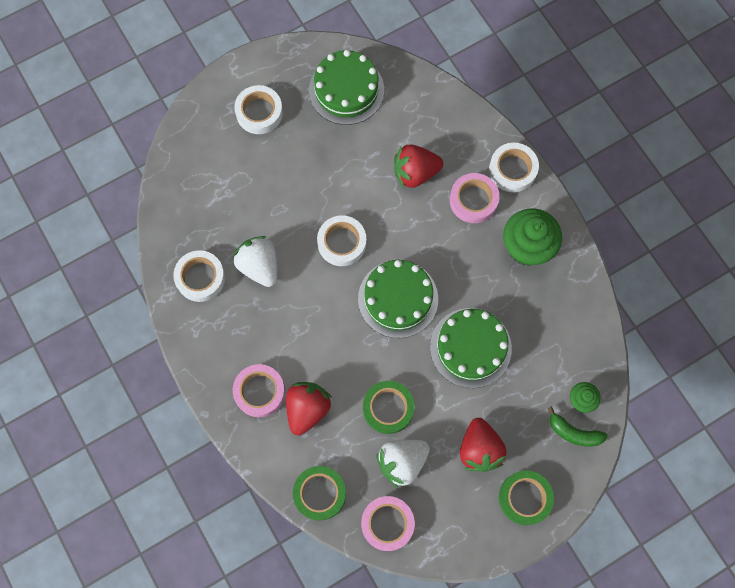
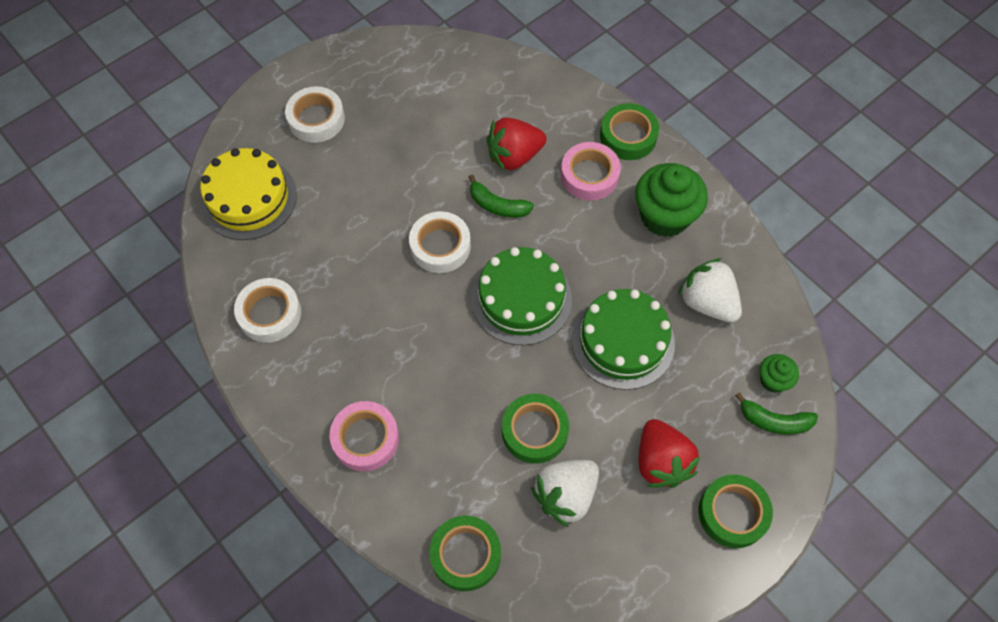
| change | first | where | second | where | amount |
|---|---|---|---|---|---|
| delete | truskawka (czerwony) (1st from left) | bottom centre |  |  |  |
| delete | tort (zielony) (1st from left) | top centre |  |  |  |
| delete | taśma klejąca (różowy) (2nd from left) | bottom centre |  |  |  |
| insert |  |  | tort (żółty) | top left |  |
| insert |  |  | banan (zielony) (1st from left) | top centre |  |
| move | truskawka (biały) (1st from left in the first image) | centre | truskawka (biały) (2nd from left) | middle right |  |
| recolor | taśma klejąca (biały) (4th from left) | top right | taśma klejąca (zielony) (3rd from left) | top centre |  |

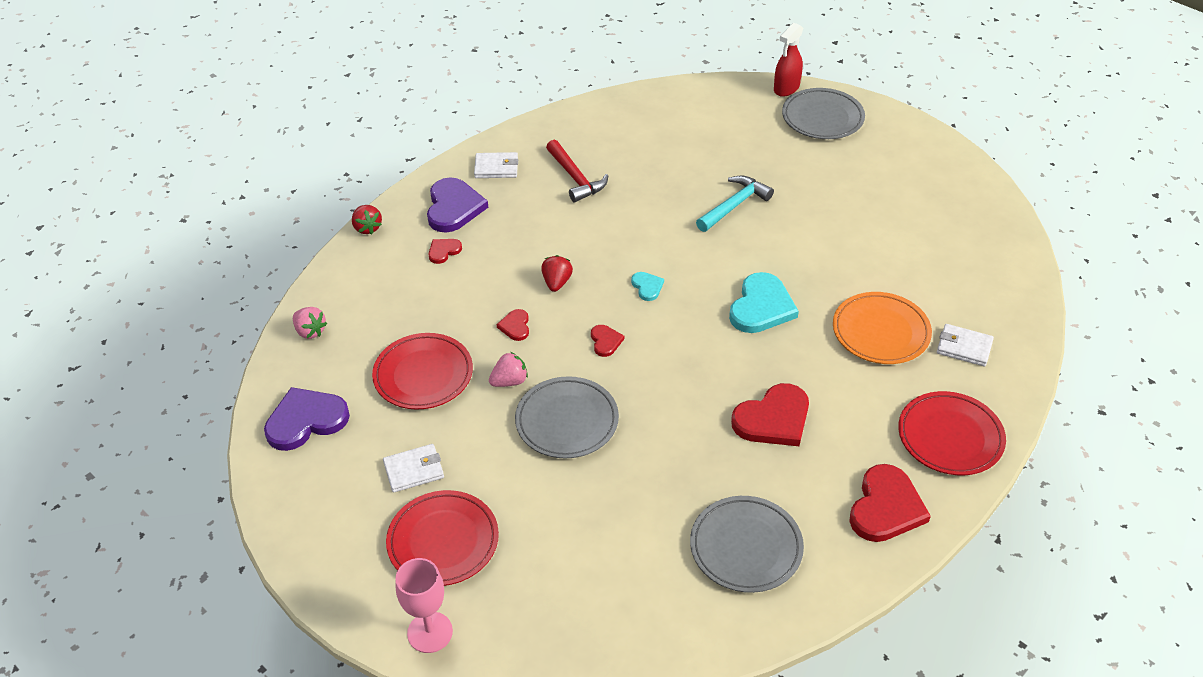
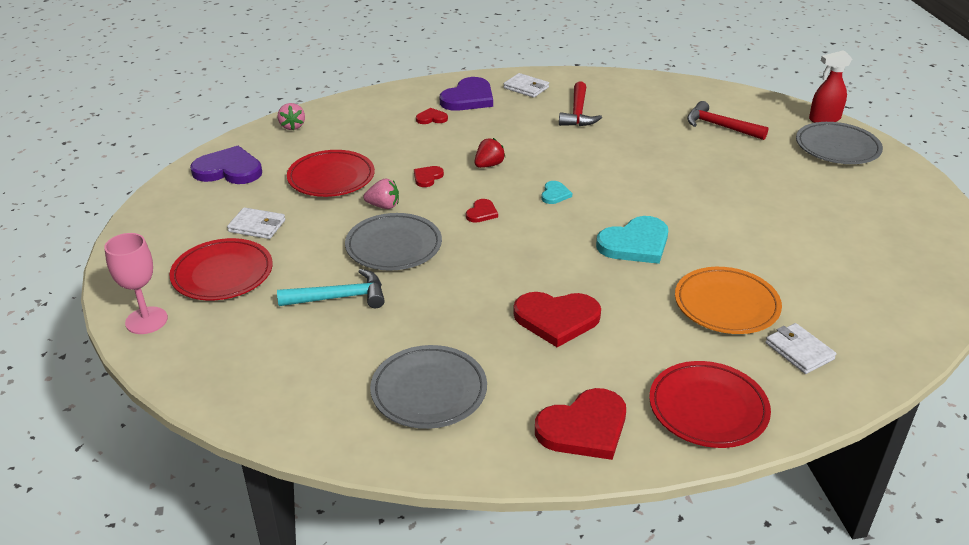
| change | first | where | second | where | amount |
|---|---|---|---|---|---|
| delete | truskawka (czerwony) (1st from left) | top left |  |  |  |
| insert |  |  | młotek (czerwony) (2nd from left) | top right |  |
| move | młotek (turkusowy) | top centre |  | centre |  |

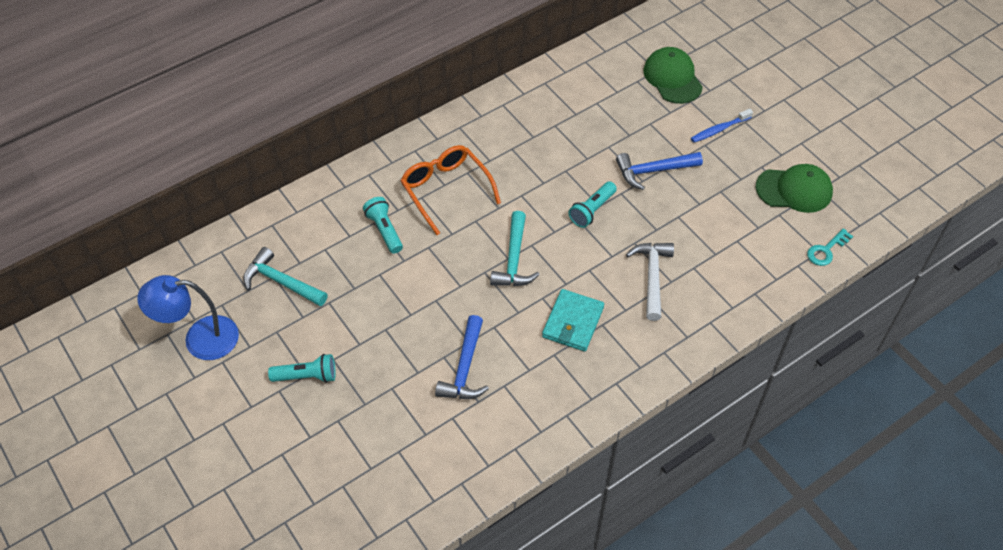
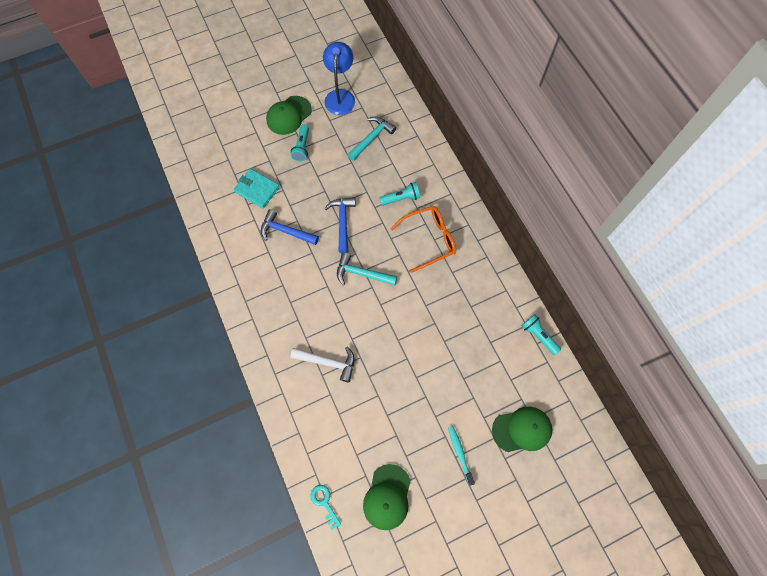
| change | first | where | second | where | amount |
|---|---|---|---|---|---|
| insert |  |  | czapka (zielony) (1st from left) | top centre |  |
| move | portfel (turkusowy) | centre |  | top centre |  |
| move | latarka (turkusowy) (3rd from left) | centre |  | middle right |  |
| move | młotek (niebieski) (2nd from left) | top centre |  | centre |  |
| recolor | szczoteczka do zębów (niebieski) | top right | szczoteczka do zębów (turkusowy) | bottom centre |  |

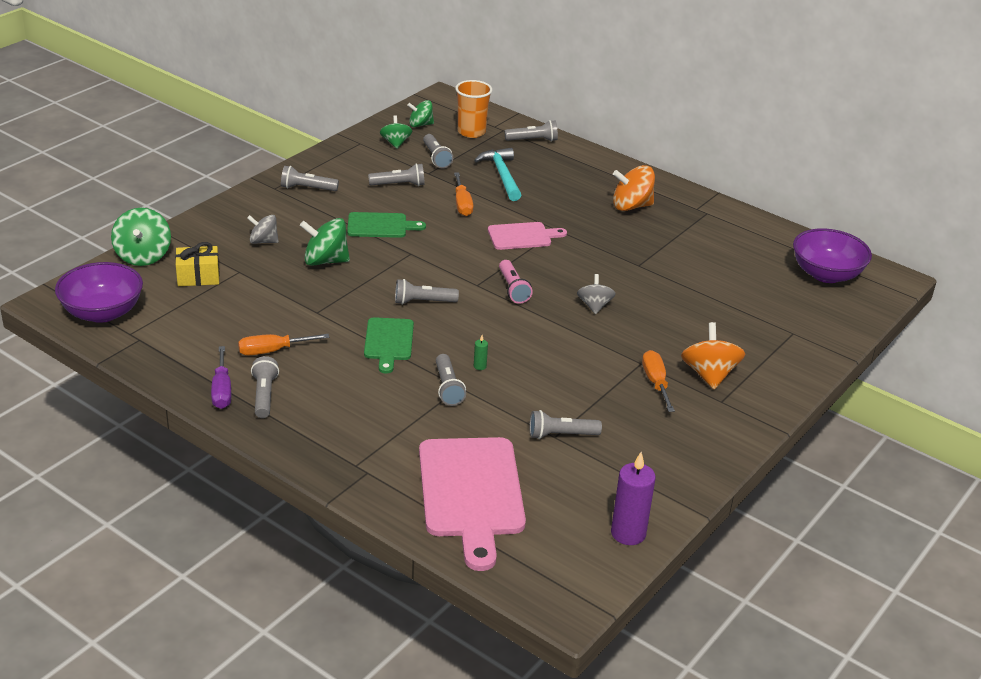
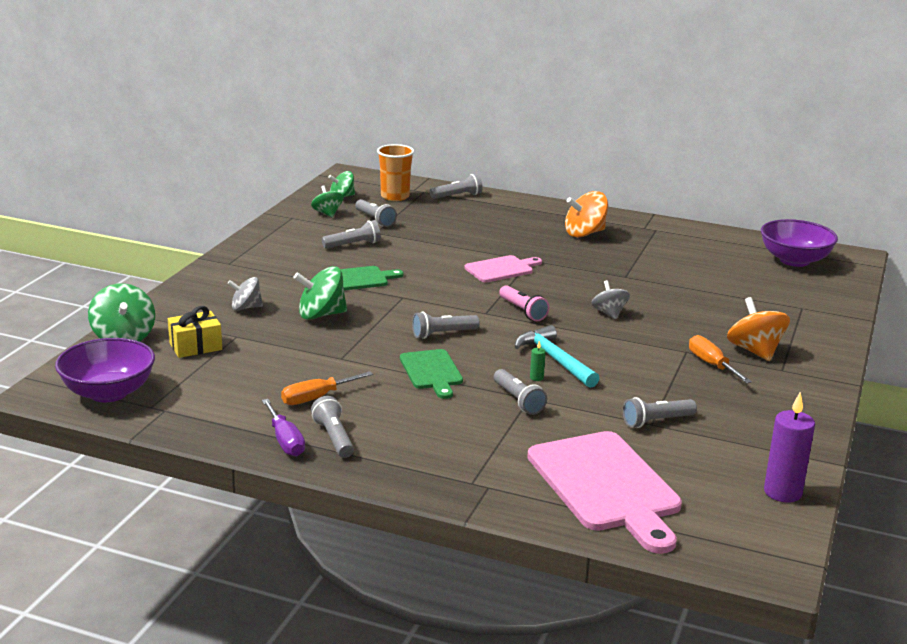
| change | first | where | second | where | amount |
|---|---|---|---|---|---|
| delete | latarka (szary) (2nd from left) | top left |  |  |  |
| delete | śrubokręt (pomarańczowy) (2nd from left) | top centre |  |  |  |
| move | młotek (turkusowy) | top centre |  | centre |  |

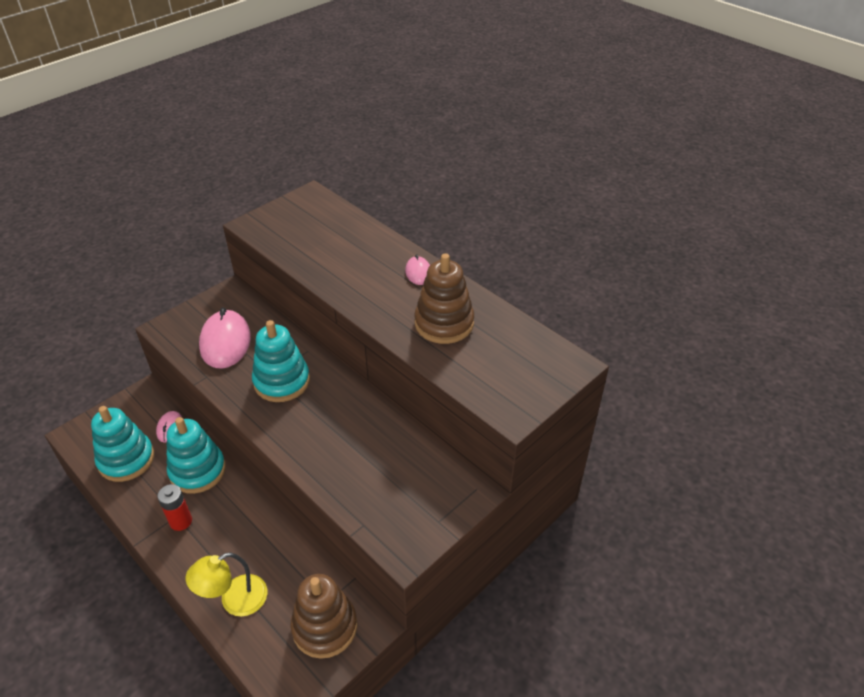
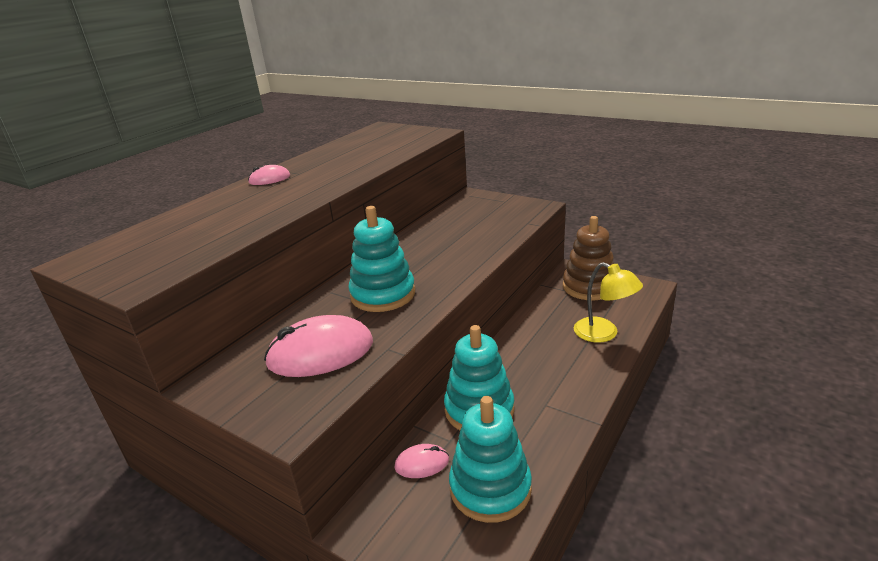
| change | first | where | second | where | amount |
|---|---|---|---|---|---|
| delete | bateria (czerwony) | bottom left |  |  |  |
| delete | zabawka nakładanka (brązowy) (2nd from left) | centre |  |  |  |

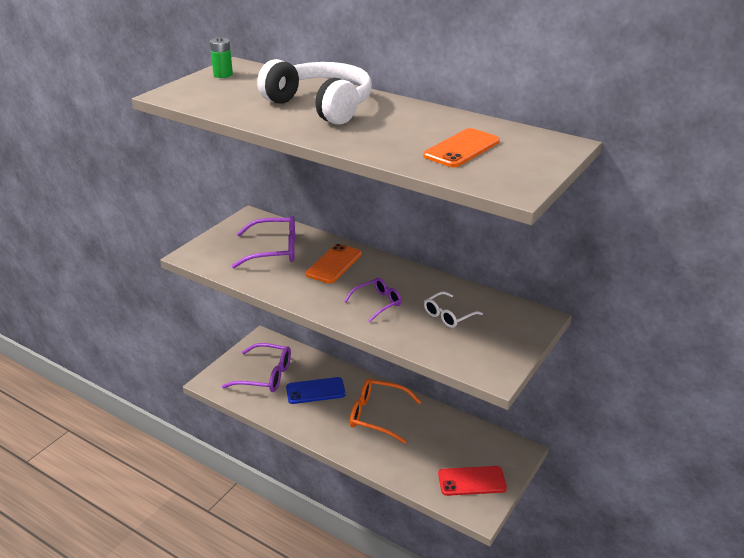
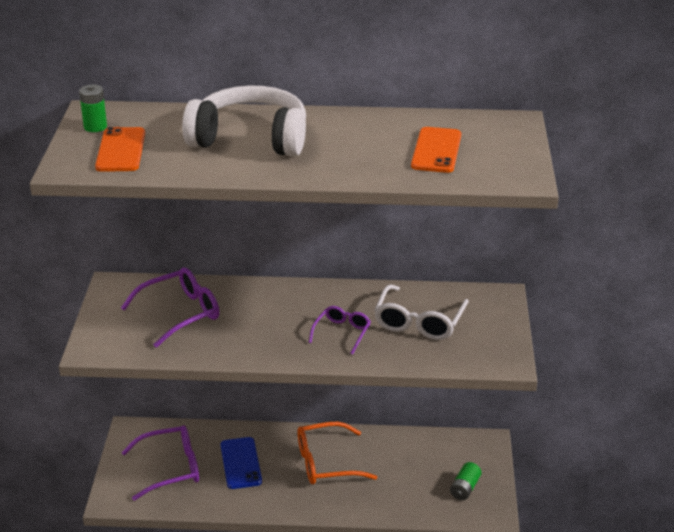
| change | first | where | second | where | amount |
|---|---|---|---|---|---|
| move | telefon (pomarańczowy) (1st from left) | centre |  | top left |  |
| replace | telefon (czerwony) | bottom centre | bateria (zielony) (2nd from left) | bottom right |  |
| rotate | telefon (niebieski) | bottom centre |  | bottom centre | 60 degrees counterclockwise |
| resize | okulary (biały) | centre |  | centre | x1.65 |

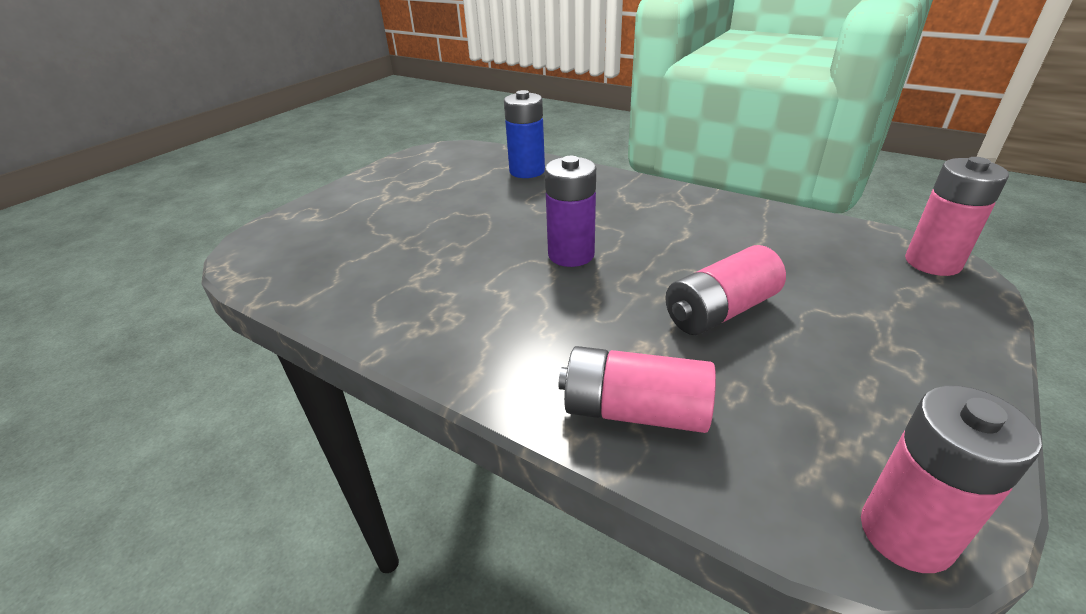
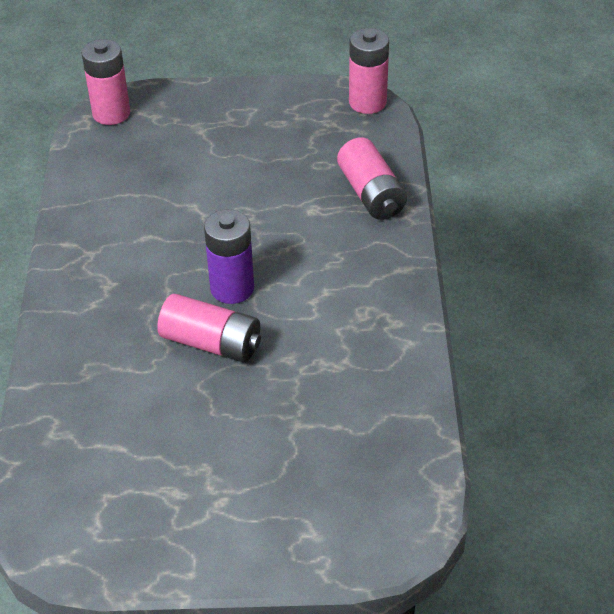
| change | first | where | second | where | amount |
|---|---|---|---|---|---|
| delete | bateria (niebieski) | top centre |  |  |  |
| move | bateria (różowy) (2nd from left) | middle right |  | centre |  |

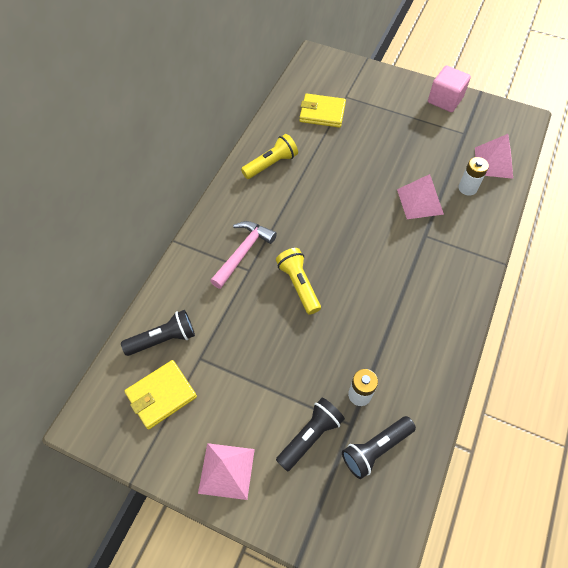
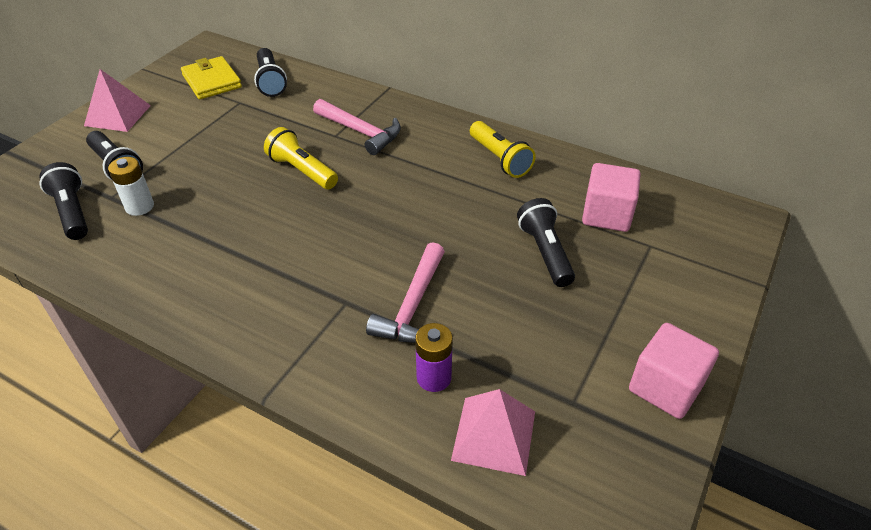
| change | first | where | second | where | amount |
|---|---|---|---|---|---|
| insert |  |  | latarka (czarny) (4th from left) | centre |  |
| replace | portfel (żółty) (2nd from left) | top centre | sześcian (różowy) (1st from left) | middle right |  |
| replace | piramida (różowy) (2nd from left) | middle right | młotek (różowy) (2nd from left) | centre |  |
| recolor | bateria (biały) (2nd from left) | top right | bateria (fioletowy) | bottom centre |  |
| rotate | latarka (żółty) (2nd from left in the first image) | centre | latarka (żółty) (1st from left) | top centre | 120 degrees counterclockwise |

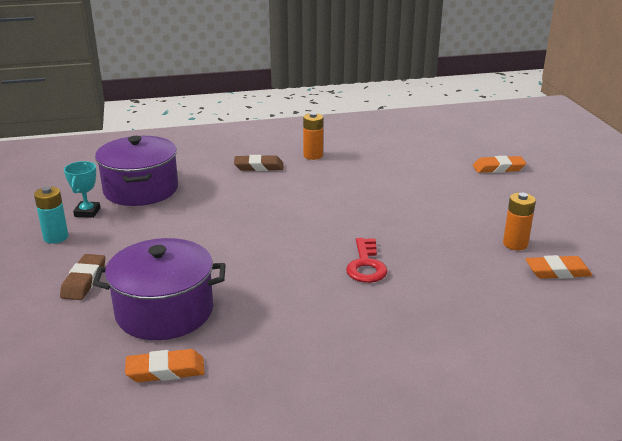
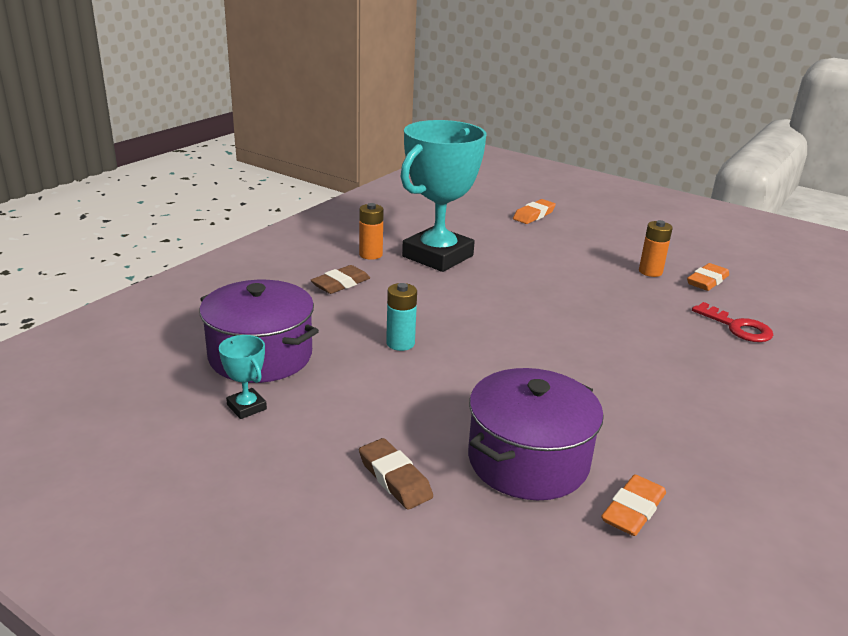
| change | first | where | second | where | amount |
|---|---|---|---|---|---|
| insert |  |  | puchar (turkusowy) (2nd from left) | top centre |  |
| move | bateria (turkusowy) | middle left |  | centre |  |
| move | klucz (czerwony) | centre |  | middle right |  |

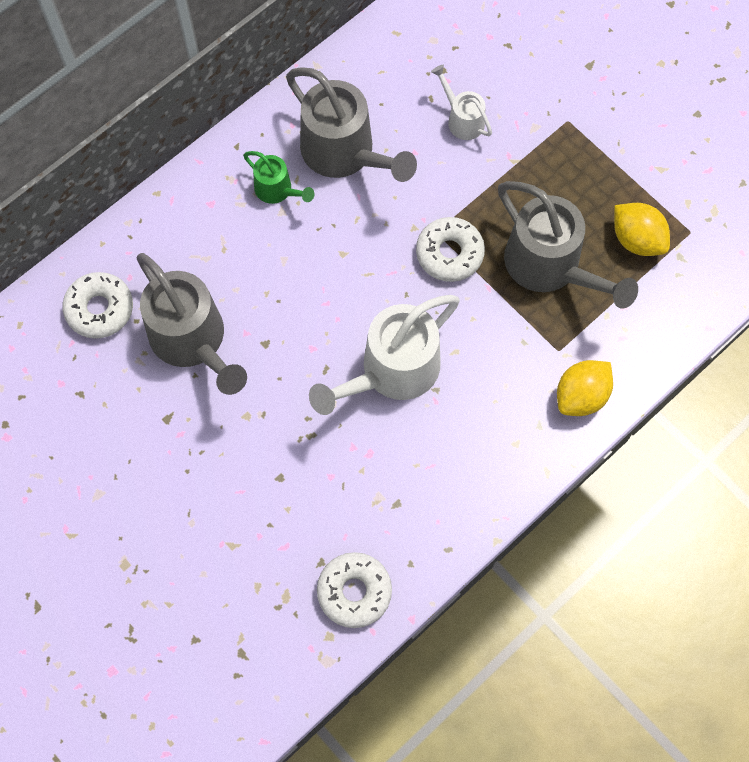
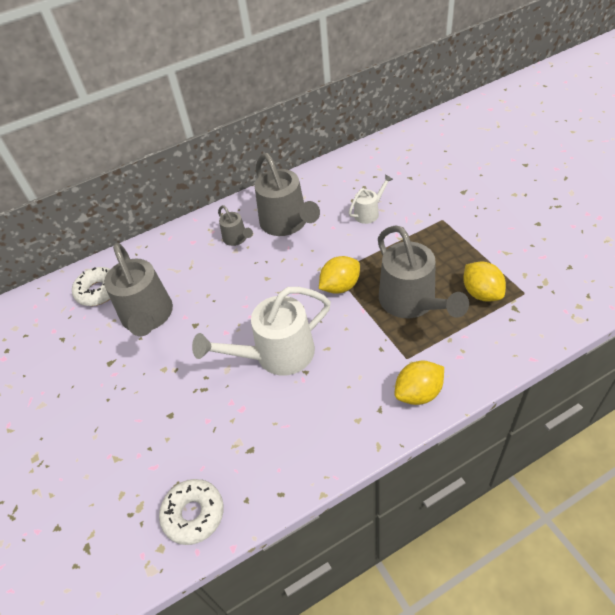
| change | first | where | second | where | amount |
|---|---|---|---|---|---|
| replace | donut (biały) (3rd from left) | top centre | cytryna (żółty) (1st from left) | centre |  |
| recolor | konewka (zielony) | top centre | konewka (szary) (2nd from left) | centre |  |
| rotate | konewka (biały) (2nd from left) | top centre |  | top centre | 75 degrees clockwise |

